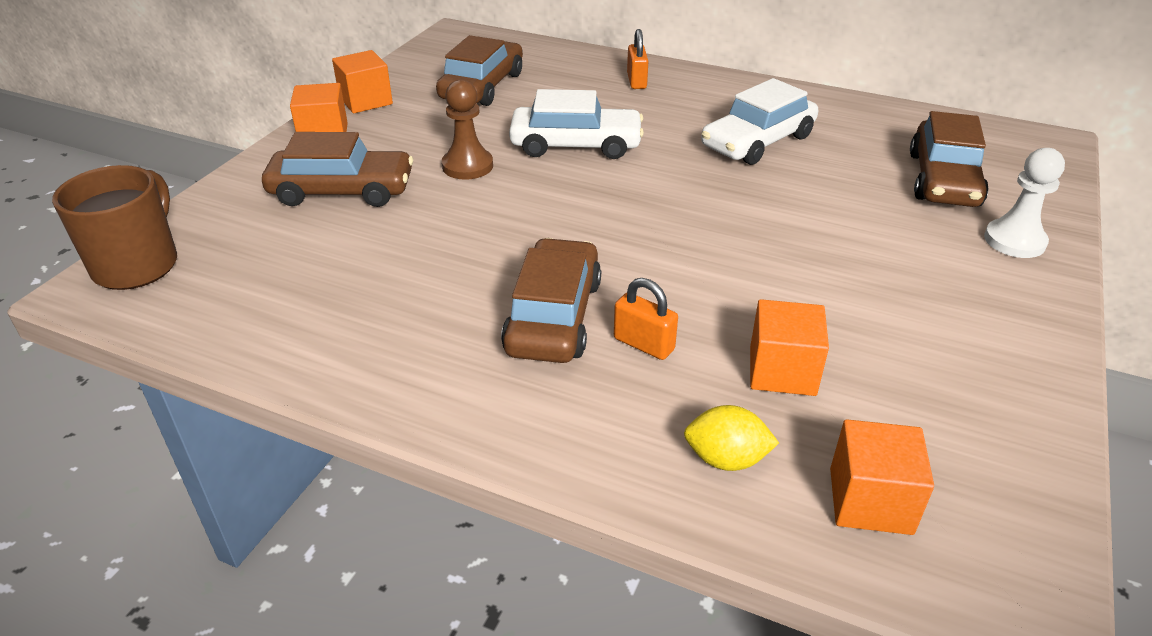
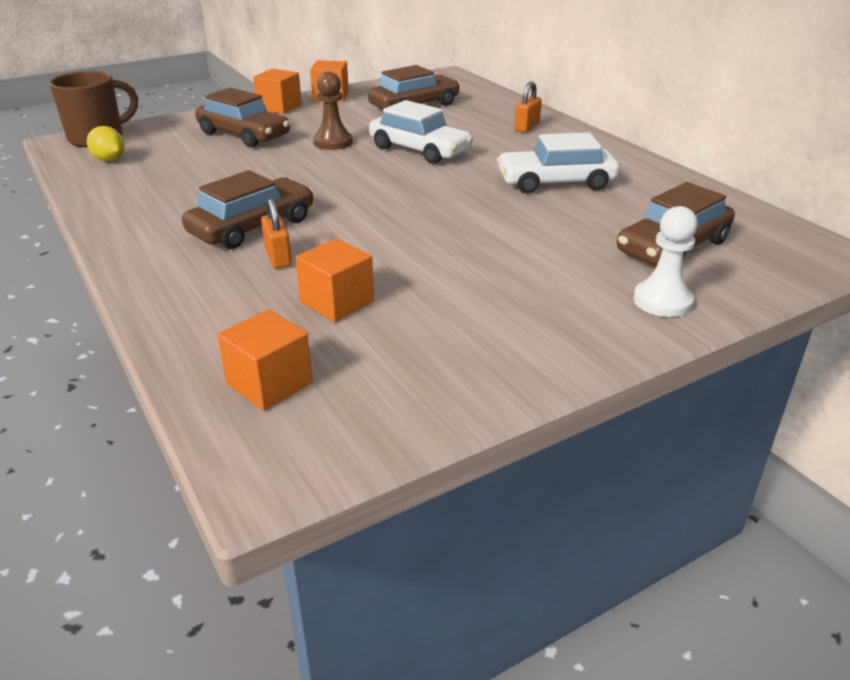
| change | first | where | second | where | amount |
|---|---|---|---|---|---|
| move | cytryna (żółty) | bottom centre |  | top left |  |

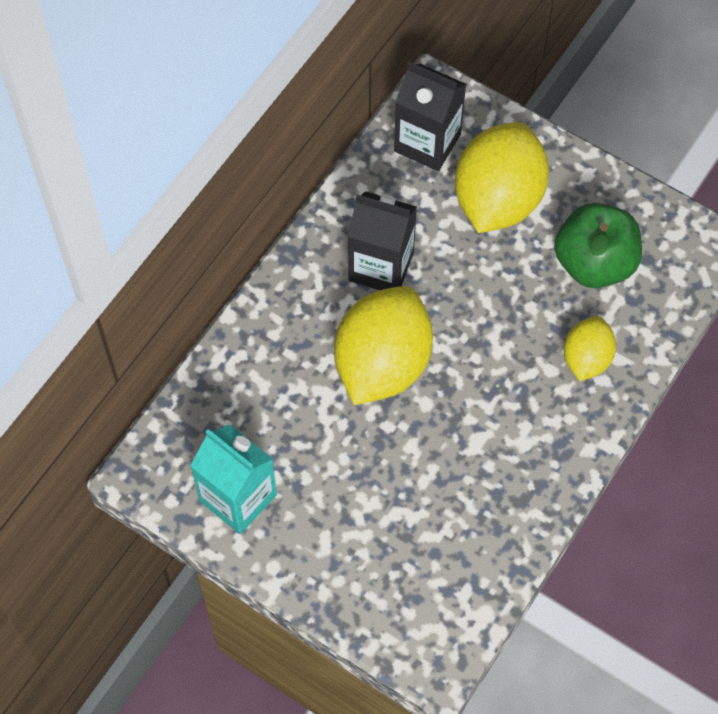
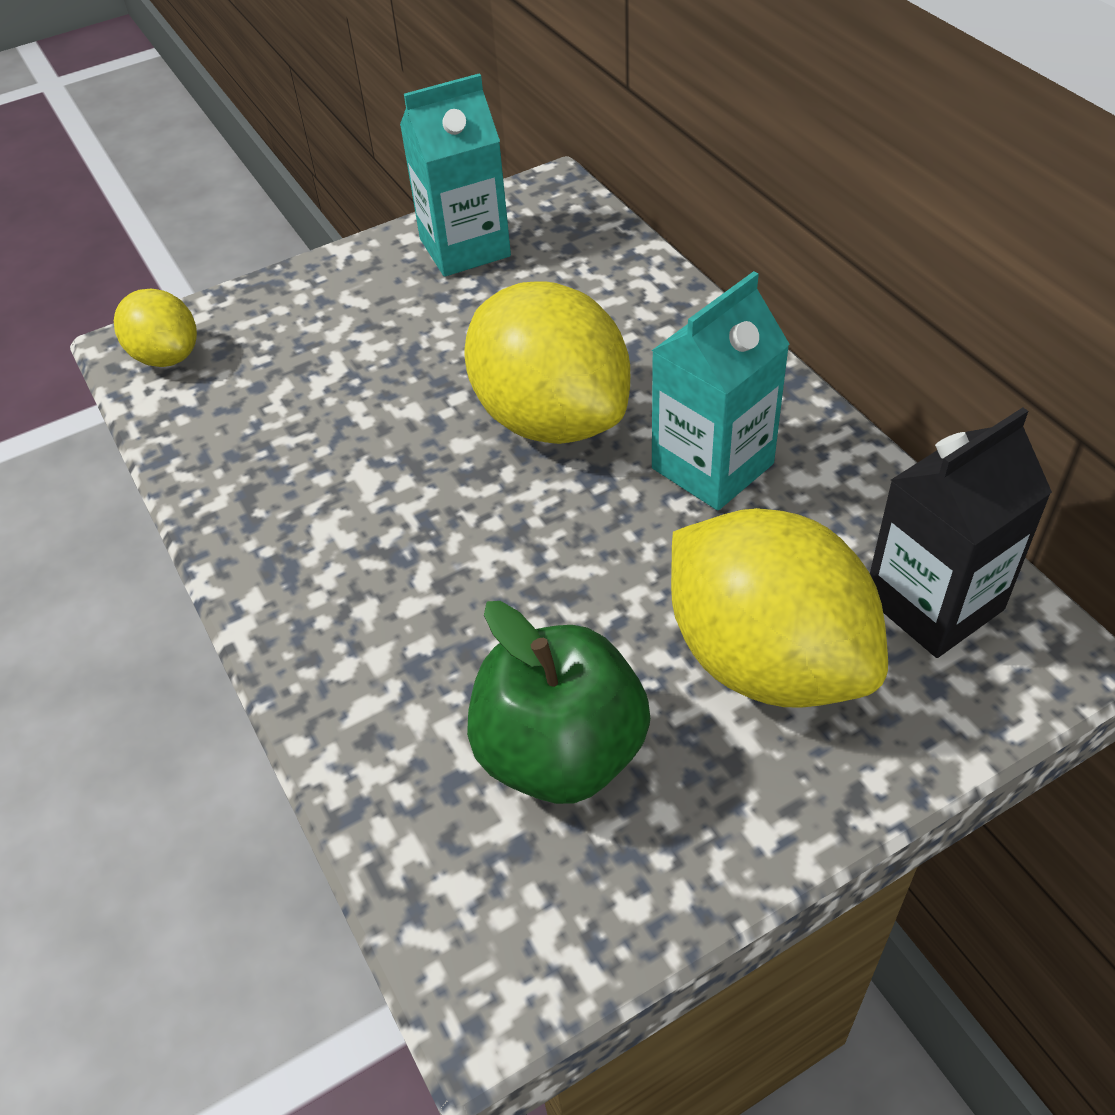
| change | first | where | second | where | amount |
|---|---|---|---|---|---|
| move | cytryna (żółty) (3rd from left in the first image) | middle right | cytryna (żółty) (1st from left) | top left |  |
| recolor | karton mleka (czarny) (1st from left) | centre | karton mleka (turkusowy) (2nd from left) | centre |  |

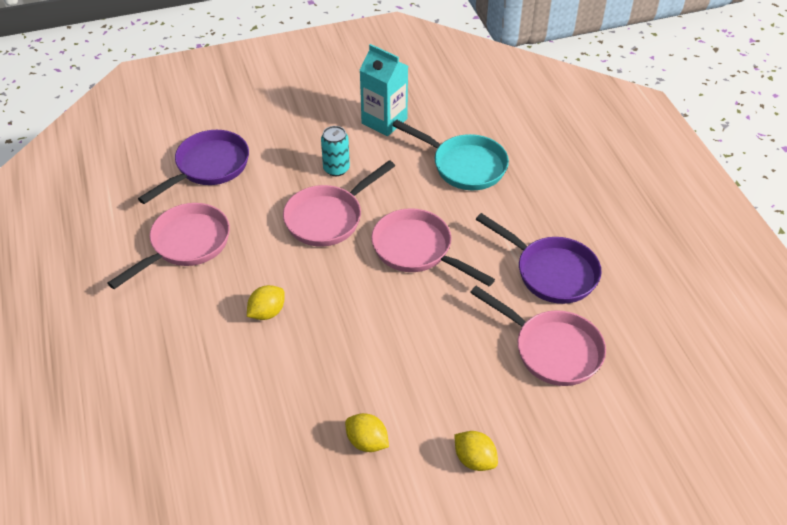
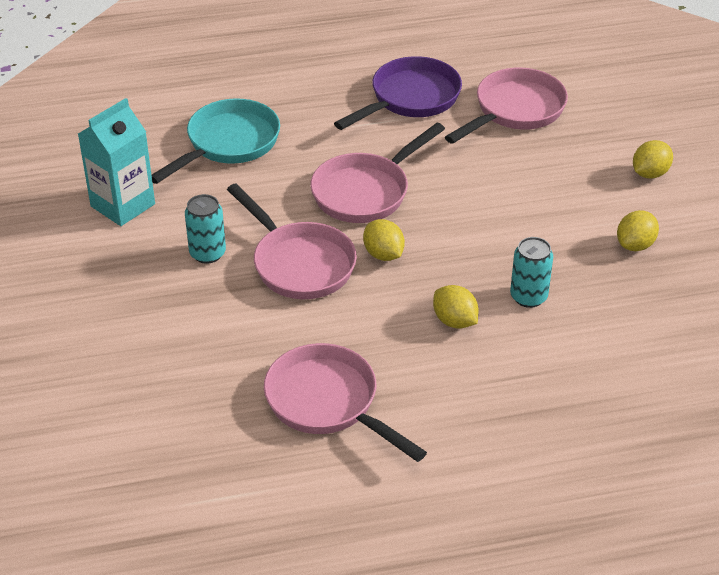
| change | first | where | second | where | amount |
|---|---|---|---|---|---|
| delete | patelnia (fioletowy) (1st from left) | top left |  |  |  |
| insert |  |  | cytryna (żółty) (1st from left) | centre |  |
| insert |  |  | puszka (turkusowy) (2nd from left) | middle right |  |

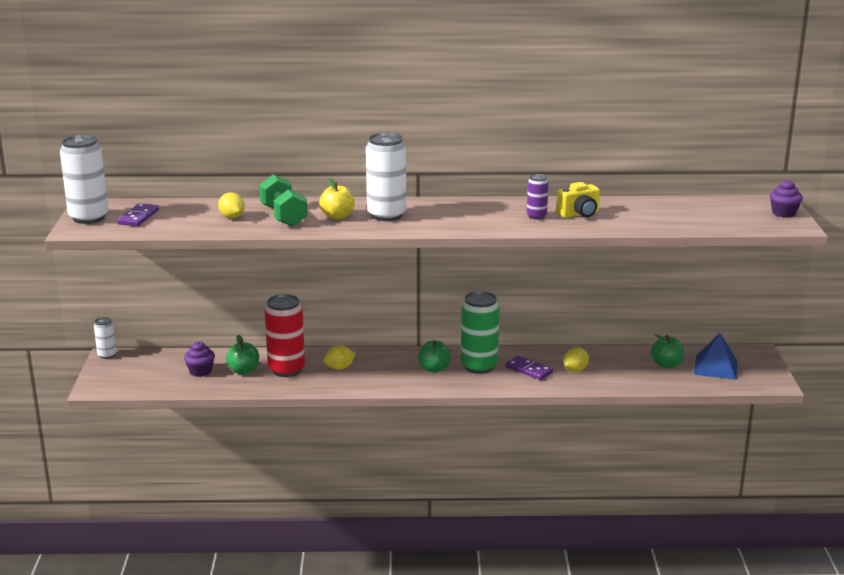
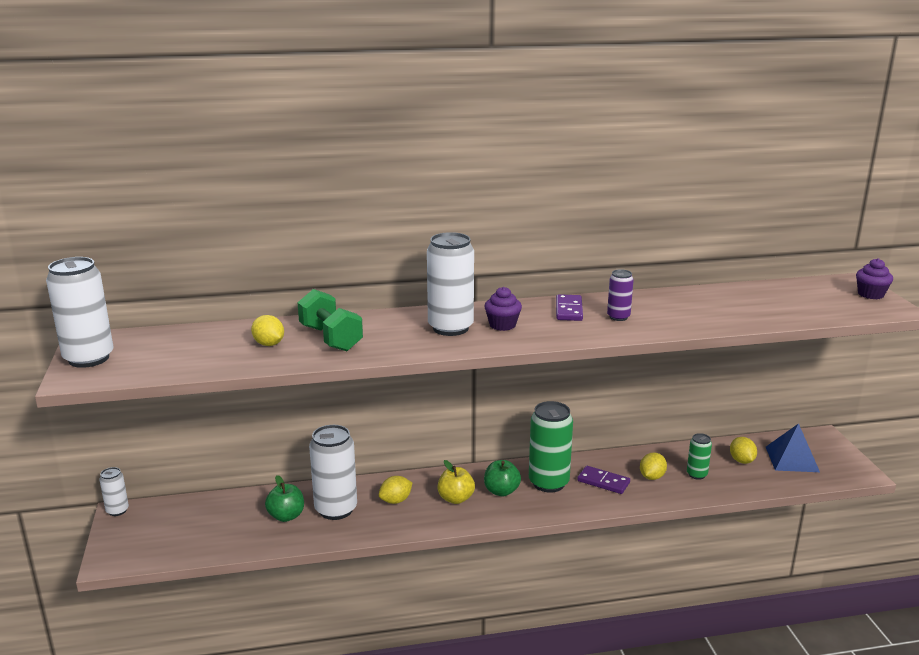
| change | first | where | second | where | amount |
|---|---|---|---|---|---|
| delete | aparat fotograficzny (żółty) | middle right |  |  |  |
| insert |  |  | puszka (zielony) (2nd from left) | bottom right |  |
| move | kostka domina (fioletowy) (1st from left) | middle left |  | centre |  |
| move | muffinka (fioletowy) (1st from left) | middle left |  | centre |  |
| move | jabłko (żółty) | centre |  | bottom centre |  |
| replace | jabłko (zielony) (3rd from left) | middle right | cytryna (żółty) (4th from left) | bottom right |  |
| recolor | puszka (czerwony) | centre | puszka (biały) (3rd from left) | bottom centre |  |

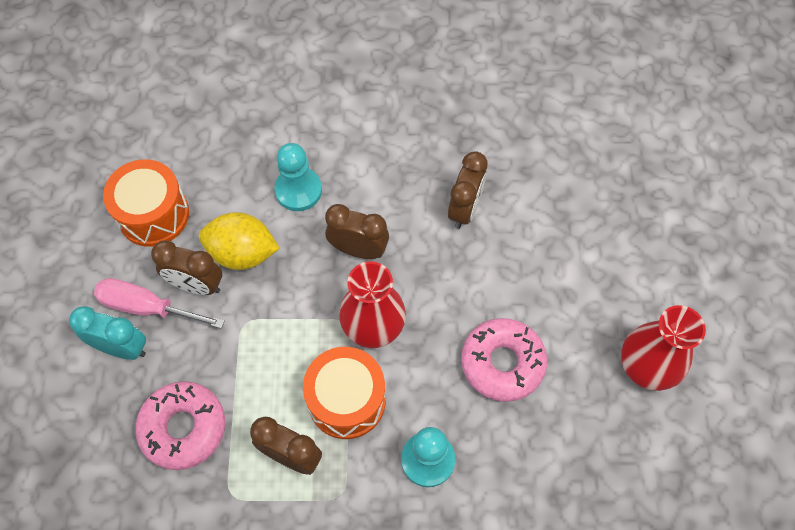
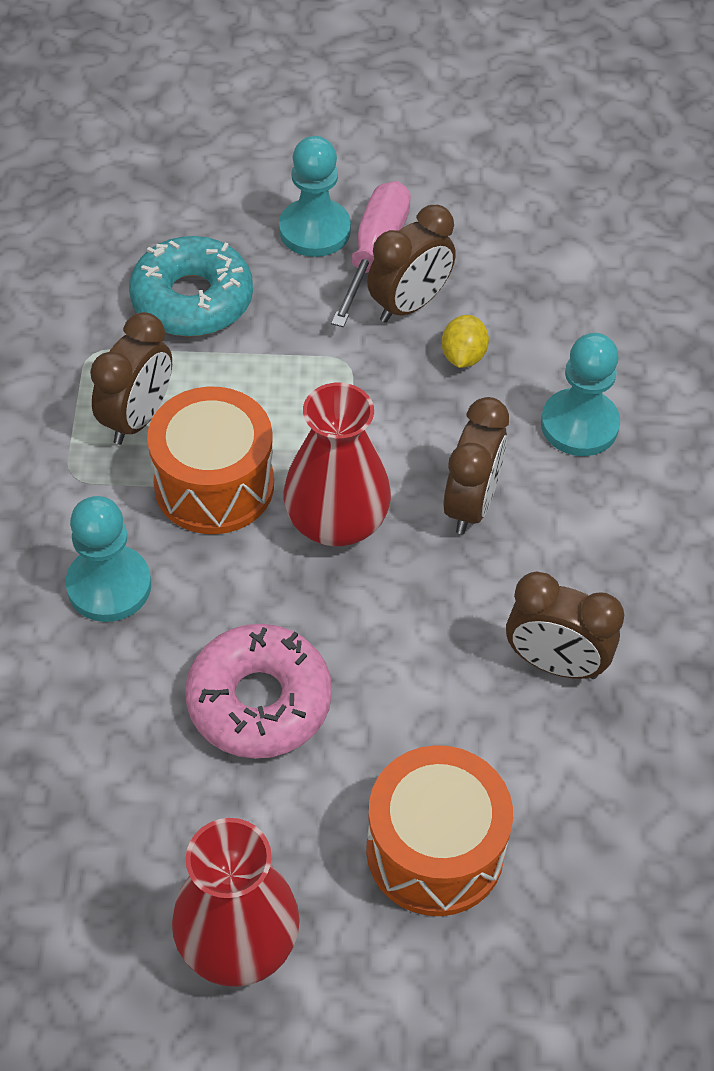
| change | first | where | second | where | amount |
|---|---|---|---|---|---|
| move | bęben (pomarańczowy) (1st from left in the first image) | middle left | bęben (pomarańczowy) (2nd from left) | bottom centre |  |
| replace | budzik (turkusowy) | middle left | pionek (turkusowy) (2nd from left) | top centre |  |
| recolor | donut (różowy) (1st from left) | bottom left | donut (turkusowy) | top left |  |
| rotate | budzik (brązowy) (1st from left in the first image) | middle left | budzik (brązowy) (2nd from left) | top centre | 150 degrees counterclockwise |
| resize | cytryna (żółty) | middle left |  | top centre | x0.53 |

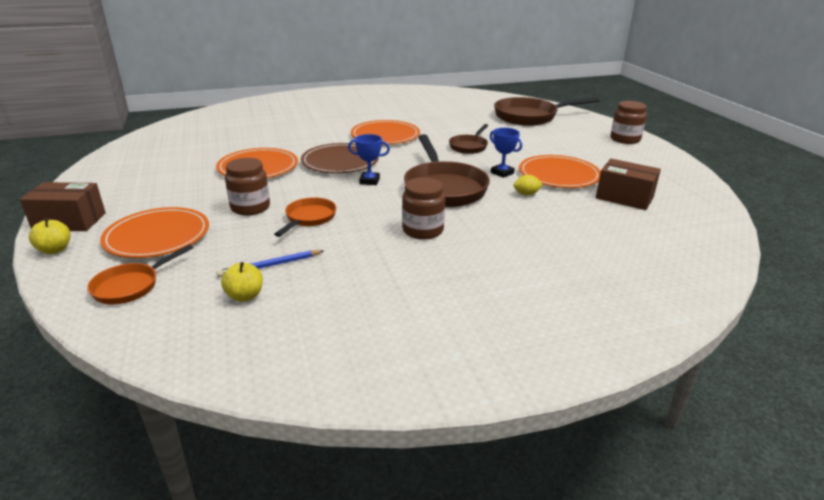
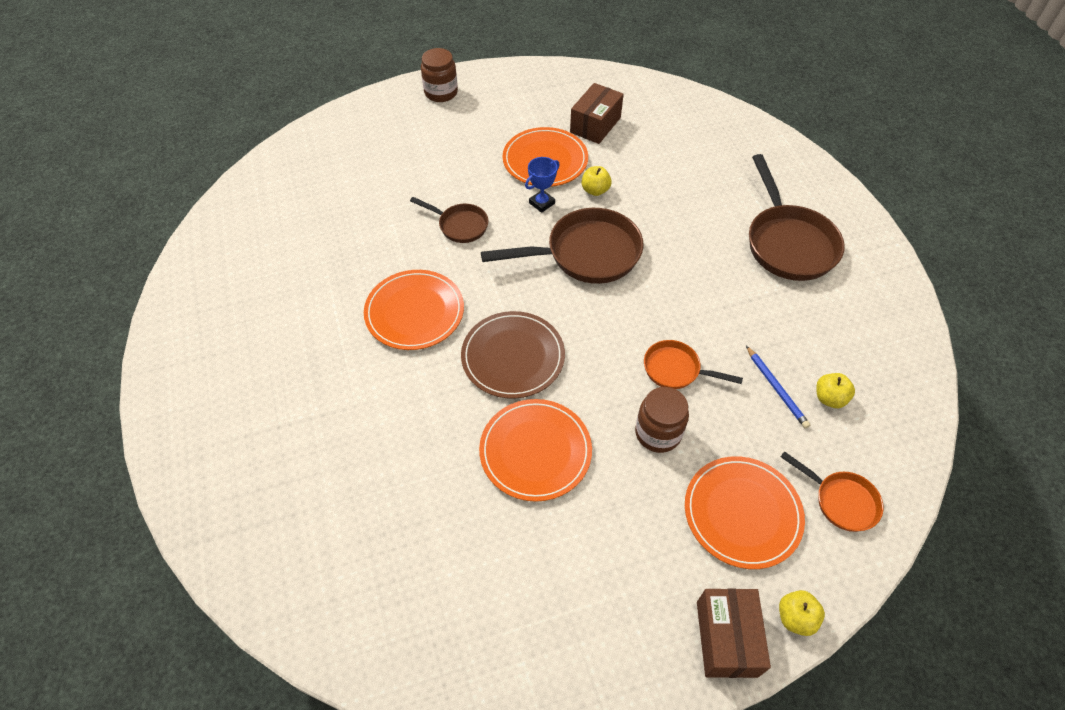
| change | first | where | second | where | amount |
|---|---|---|---|---|---|
| delete | puchar (niebieski) (1st from left) | top centre |  |  |  |
| delete | słoik (brązowy) (2nd from left) | centre |  |  |  |
| move | patelnia (brązowy) (3rd from left) | top centre |  | top right |  |
| replace | cytryna (żółty) | centre | jabłko (żółty) (1st from left) | top centre |  |

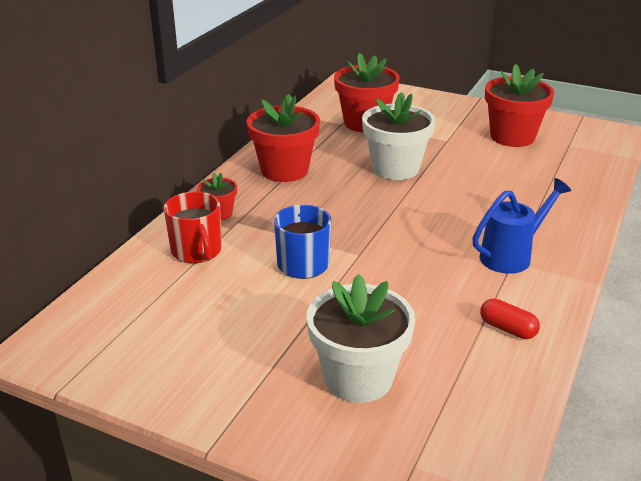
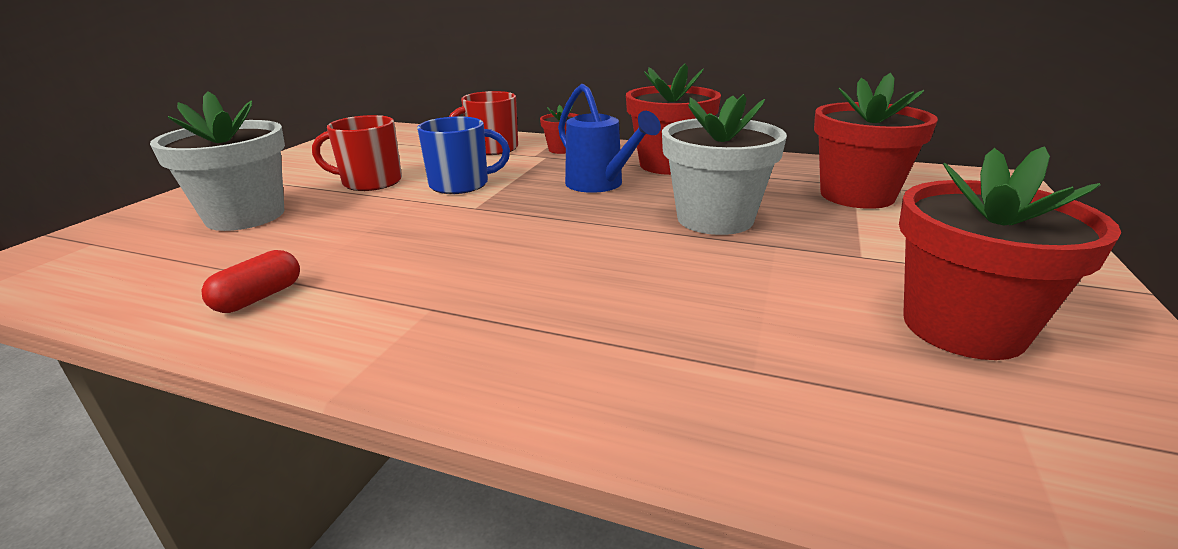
| change | first | where | second | where | amount |
|---|---|---|---|---|---|
| insert |  |  | kubek (czerwony) (1st from left) | top left |  |
| move | konewka (niebieski) | middle right |  | top centre |  |

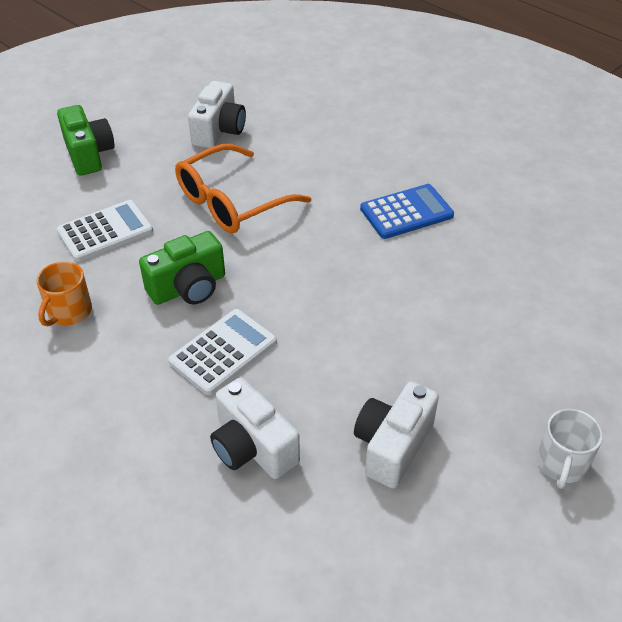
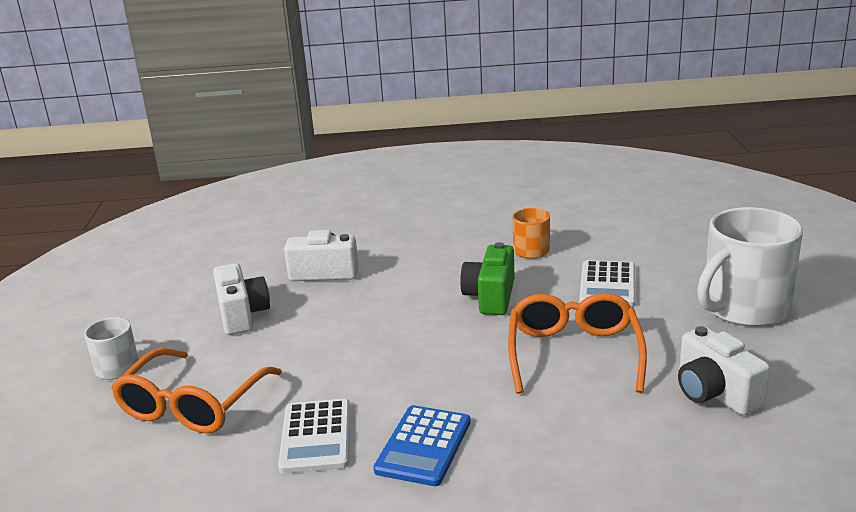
| change | first | where | second | where | amount |
|---|---|---|---|---|---|
| insert |  |  | okulary (pomarańczowy) (1st from left) | bottom left |  |
| move | kalkulator (biały) (2nd from left in the first image) | centre | kalkulator (biały) (1st from left) | bottom centre |  |
| replace | aparat fotograficzny (zielony) (1st from left) | top left | kubek (biały) (2nd from left) | middle right |  |

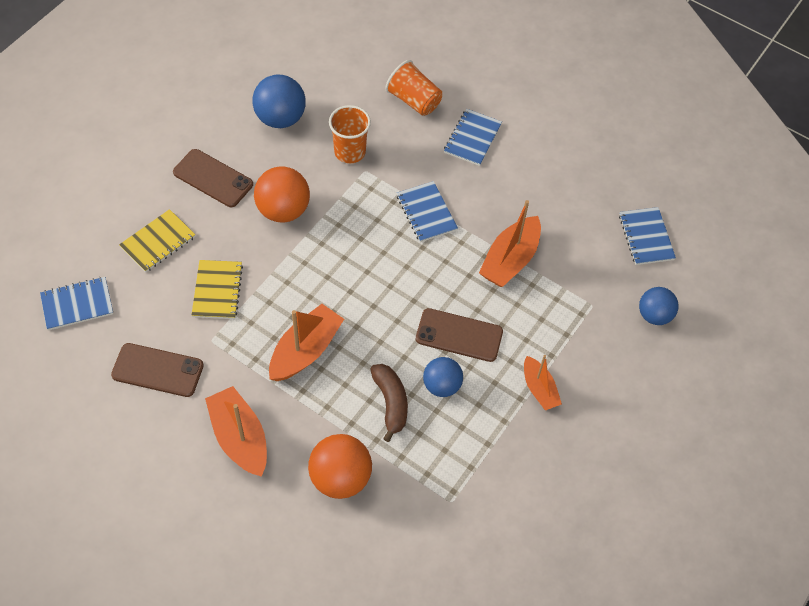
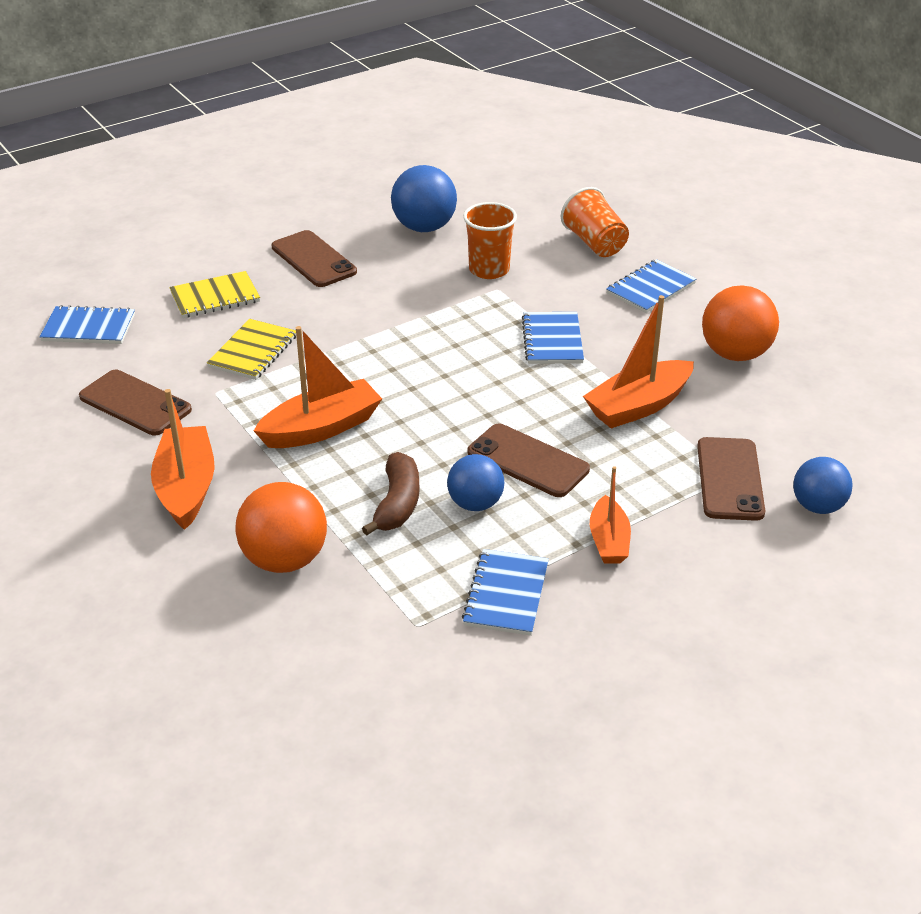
| change | first | where | second | where | amount |
|---|---|---|---|---|---|
| insert |  |  | telefon (brązowy) (4th from left) | middle right |  |
| move | piłka (pomarańczowy) (1st from left in the first image) | top centre | piłka (pomarańczowy) (2nd from left) | middle right |  |
| move | zeszyt (niebieski) (4th from left in the first image) | middle right | zeszyt (niebieski) (2nd from left) | centre |  |

